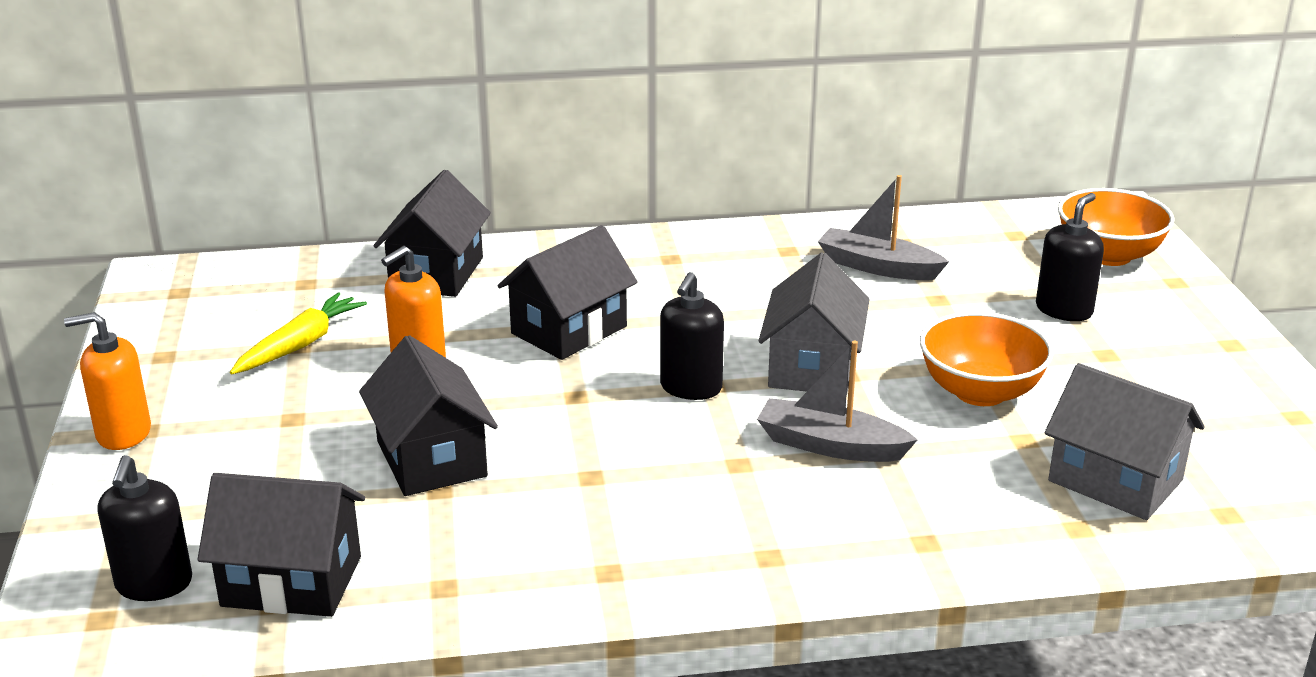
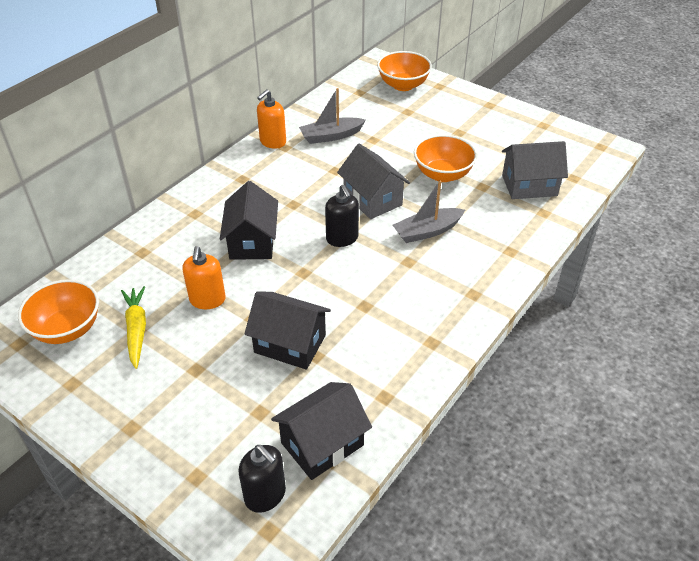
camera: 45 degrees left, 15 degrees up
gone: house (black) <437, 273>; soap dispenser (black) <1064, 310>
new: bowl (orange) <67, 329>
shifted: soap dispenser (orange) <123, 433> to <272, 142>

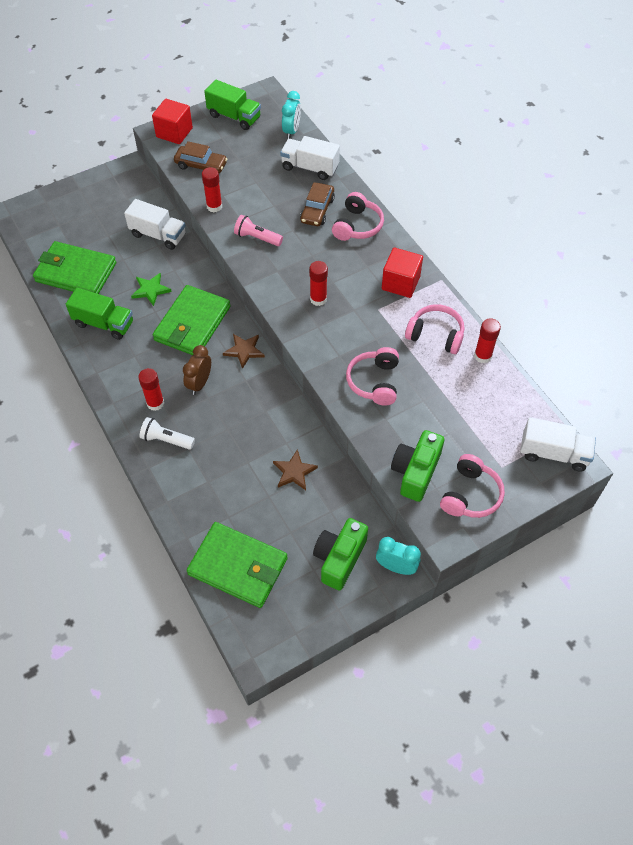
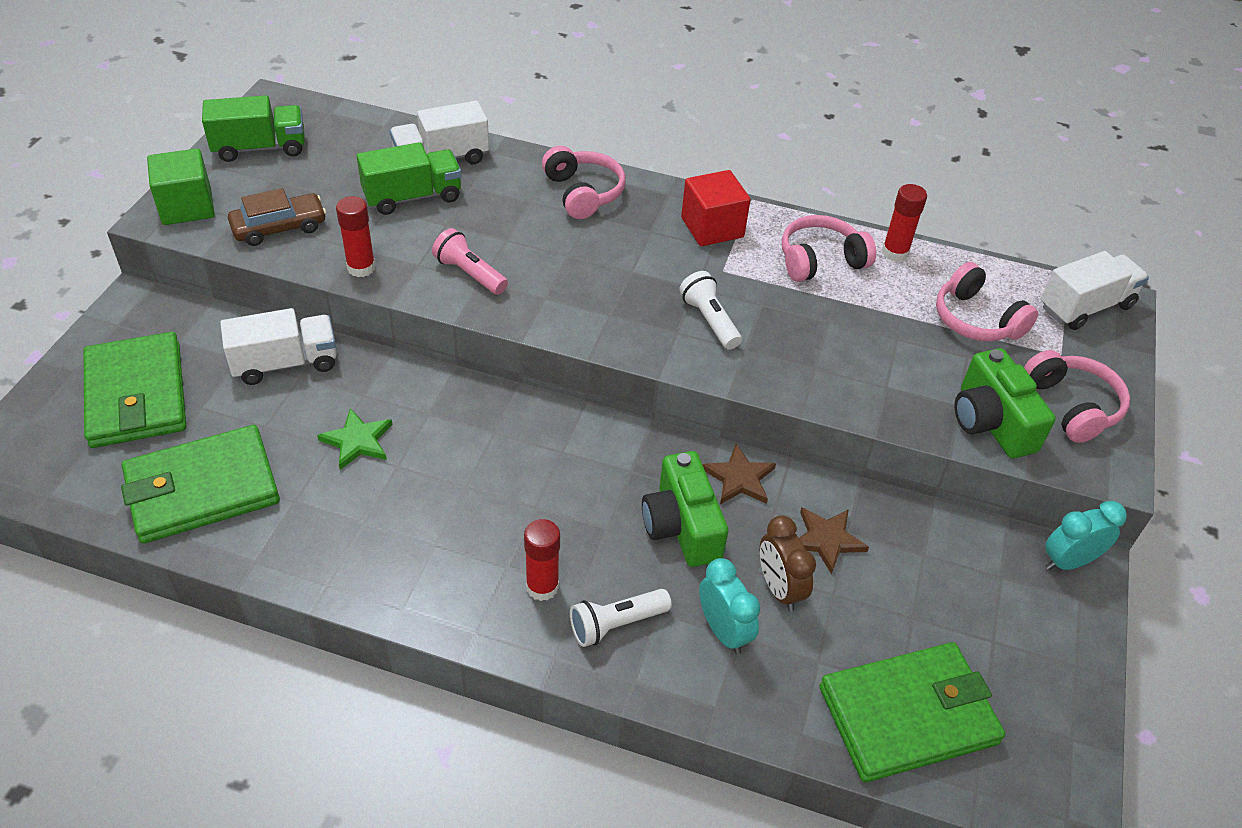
camera: 45 degrees left, 10 degrees down
gone: car (brown) <317, 210>; glue stick (red) <318, 299>
new: flashlight (white) <709, 320>
shifted: clock (turquoise) <291, 131> to <723, 631>; wallet (green) <192, 324> to <136, 395>; truck (green) <104, 323> to <412, 197>; star (brown) <244, 351> to <739, 478>; clock (brown) <200, 383> to <779, 588>; headphones (pink) <374, 382> to <976, 319>; camera (green) <339, 558> to <681, 526>
repainted: cube (red) <174, 132> to cube (green) <187, 207>
rotated: flashlight (pink) <257, 238> = <469, 274> 60 degrees clockwise

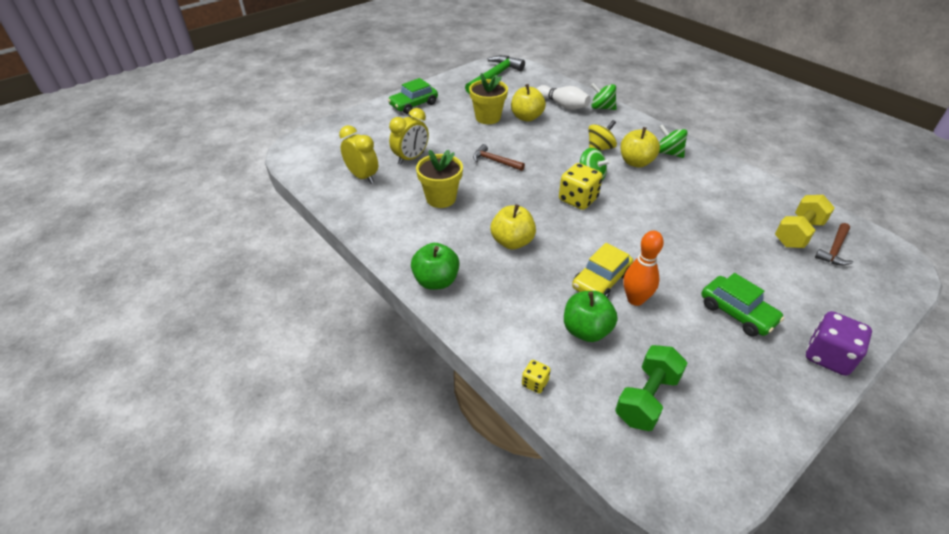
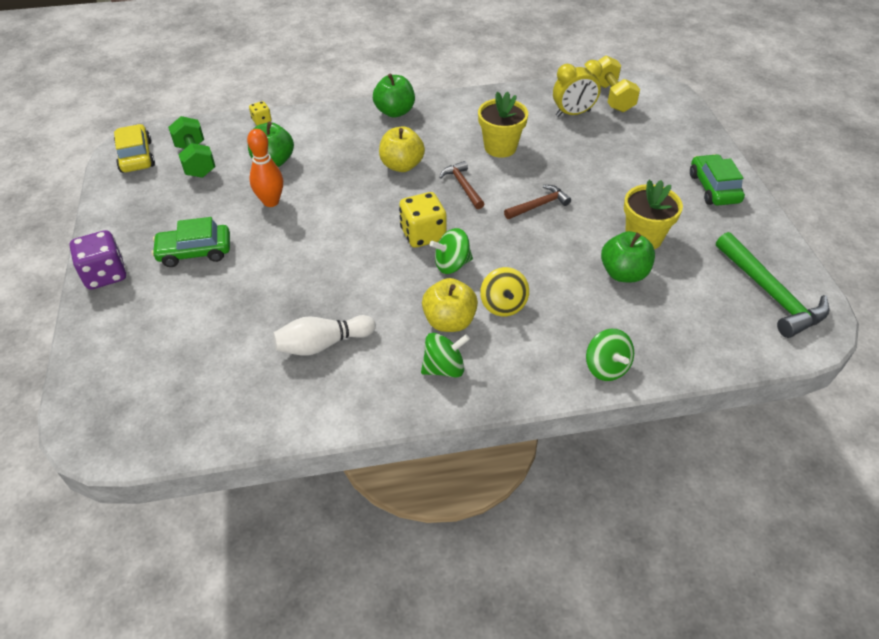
camera: 120 degrees right, 5 degrees up
gone: clock (yellow) <411, 158>
shifted: bowling pin (white) <563, 105> to <323, 344>; dumbbell (yellow) <798, 233> to <611, 97>; hammer (brown) <834, 249> to <463, 186>; car (yellow) <601, 281> to <136, 156>
repainted: apple (yellow) <526, 117> to apple (green) <623, 273>
rotated: spinning top (green) <602, 108> = <606, 367> 105 degrees clockwise

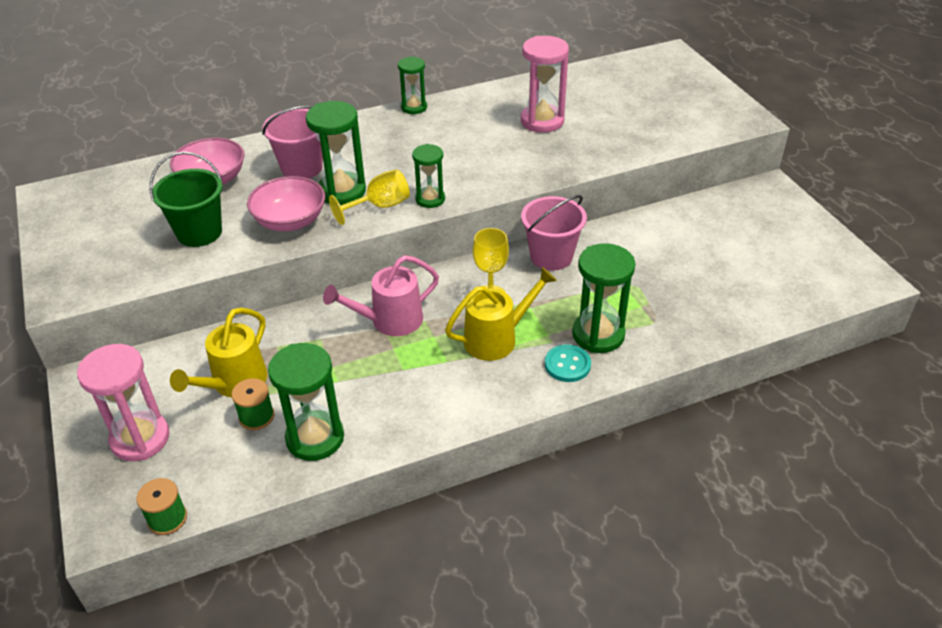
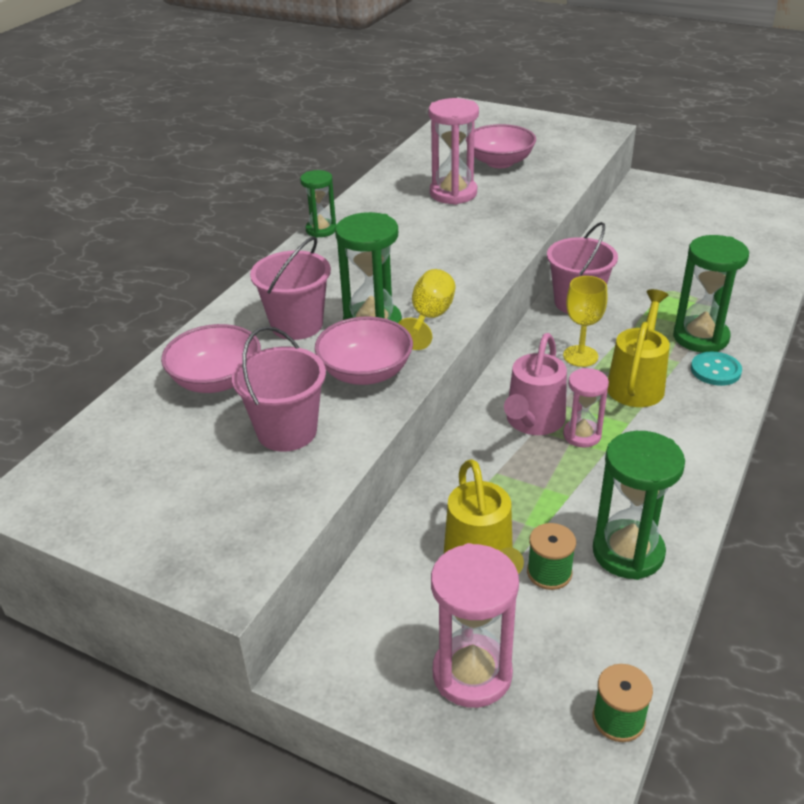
camera: 40 degrees left, 5 degrees down
gone: hourglass (green) <430, 199>
new: bowl (pink) <500, 162>; hourglass (pink) <582, 435>
repainted: bucket (green) <199, 232> to bucket (pink) <287, 431>

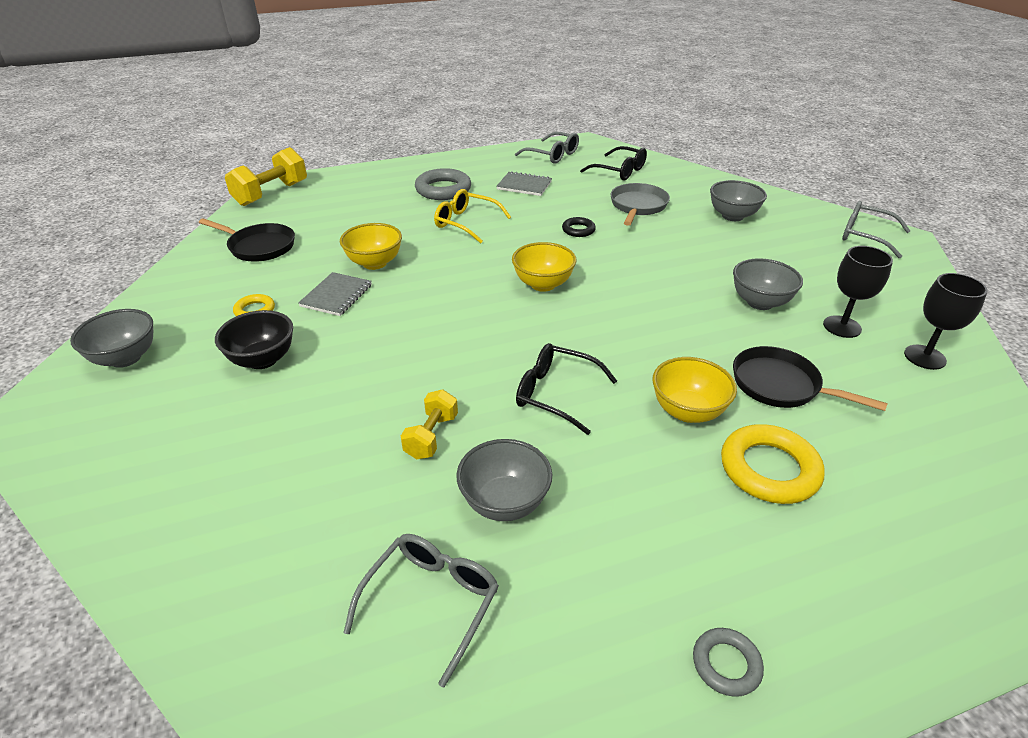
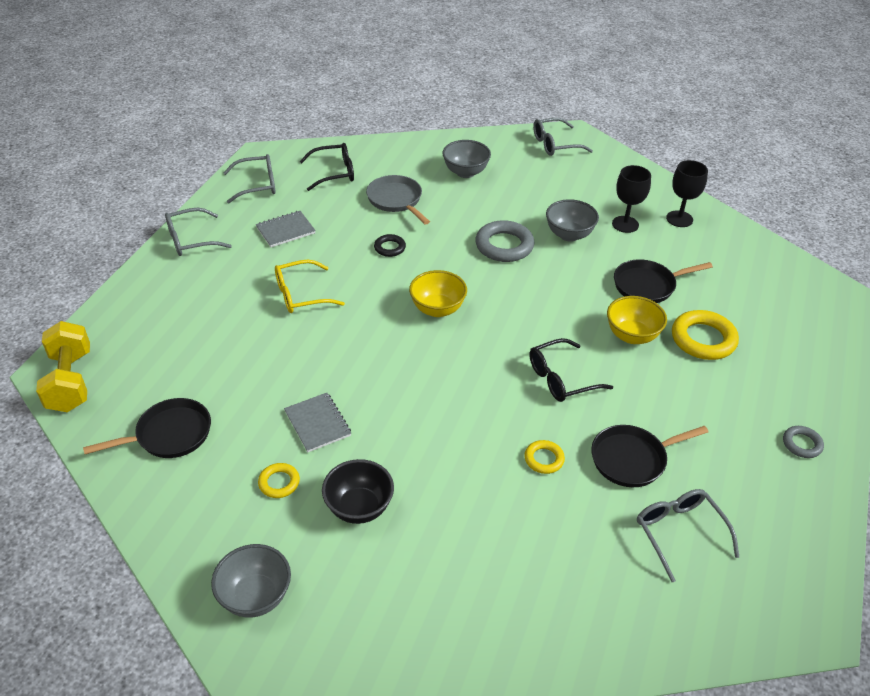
camera: 50 degrees left, 5 degrees up
gone: bowl (yellow) <374, 263>
new: glasses (grey) <191, 240>
shifted: ring (grey) <443, 189> to <504, 246>
swapped: dumbbell (yellow) <431, 436> to ring (yellow) <544, 459>; bowl (grey) <504, 502> to pan (black) <632, 459>

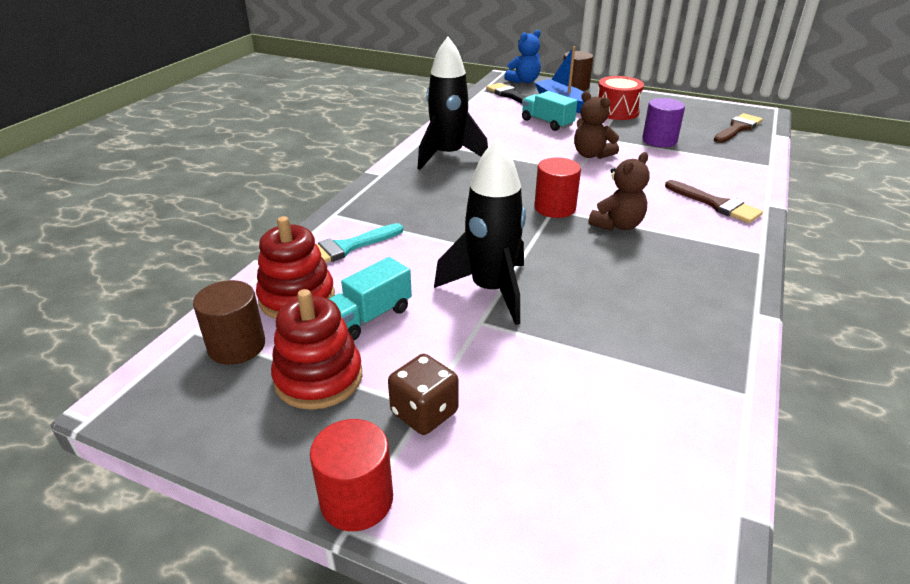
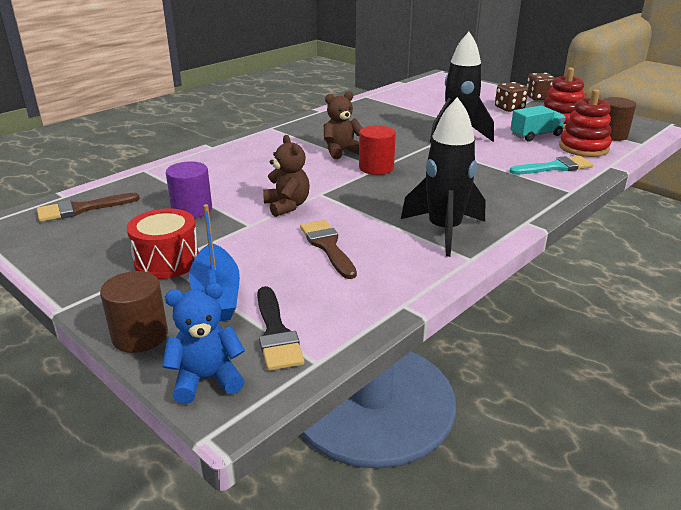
camera: 160 degrees left, 5 degrees down
gone: truck (turquoise) <547, 123>
shifted: brush (brown) <716, 204> to <327, 246>
swapped: cylinder (red) <357, 500> to dice (brown) <538, 98>

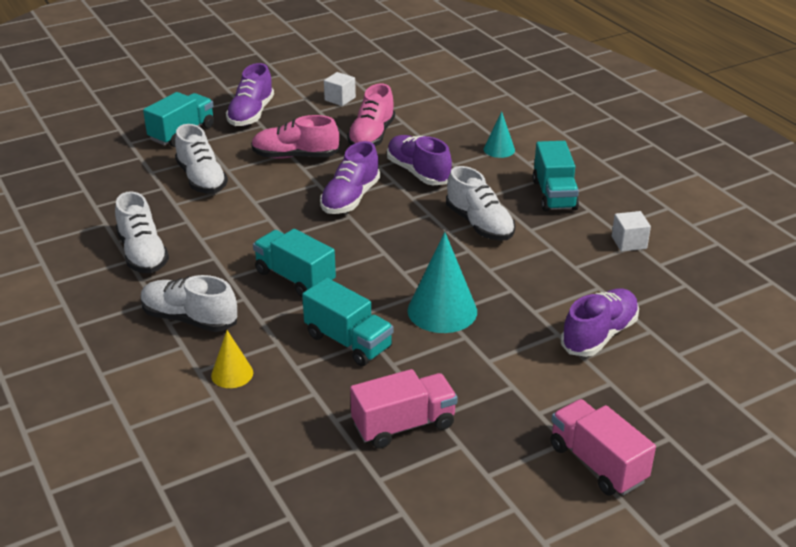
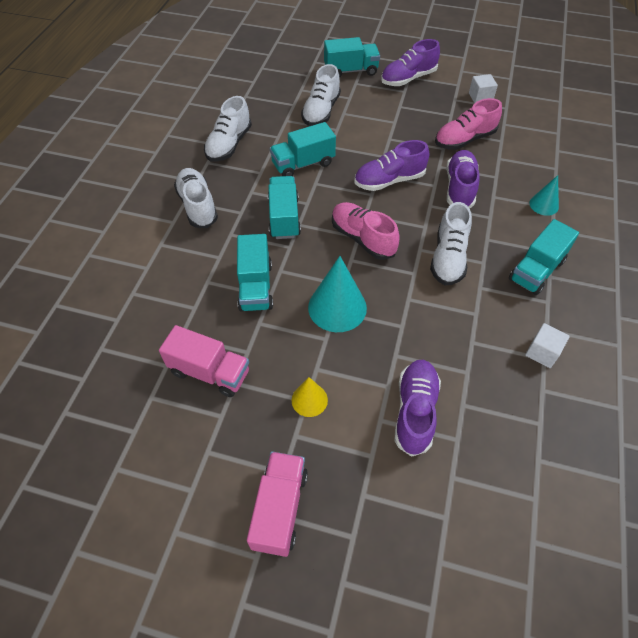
camera: 45 degrees right, 20 degrees up
new: truck (turquoise) <303, 164>
shifted: shoe (pink) <295, 156> to <362, 238>; cone (yellow) <232, 374> to <309, 400>
rotated: shoe (purple) <599, 335> = <415, 411> 75 degrees counterclockwise

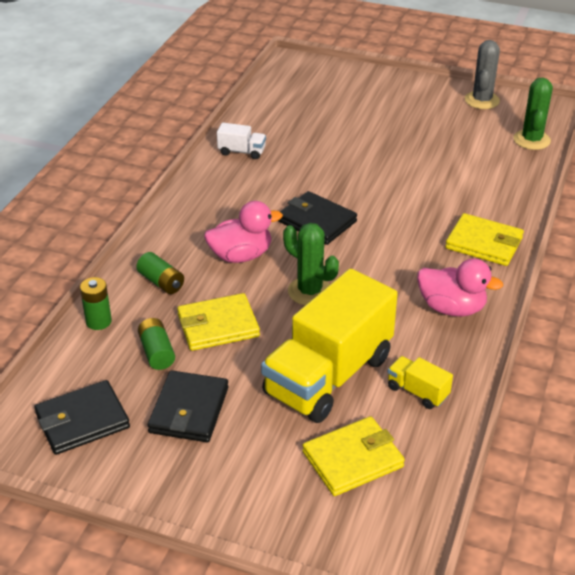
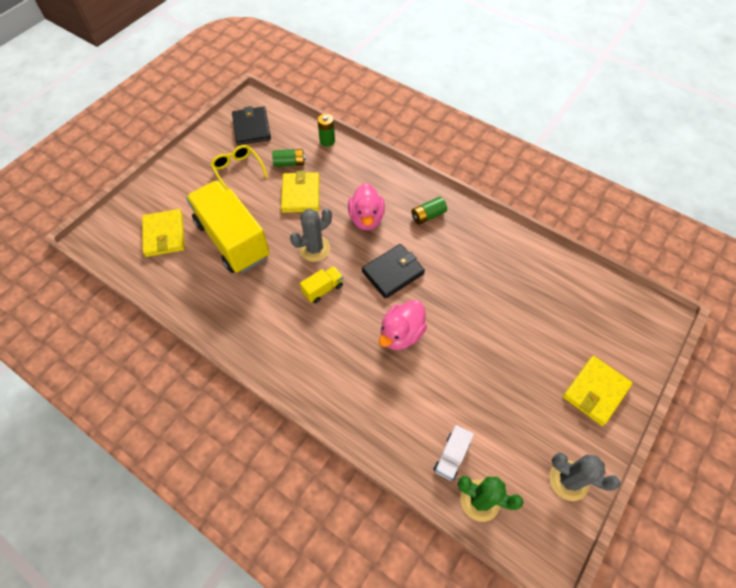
camera: 105 degrees right, 20 degrees up
shifted: truck (white) <242, 152> to <451, 456>; wallet (yellow) <484, 243> to <595, 391>; battery (green) <161, 282> to <428, 215>; duck (pink) <451, 308> to <401, 334>; truck (yellow) <417, 392> to <323, 289>
swapped: wallet (black) <189, 410> to glasses (yellow) <238, 170>
repainted: cactus (green) <310, 291> to cactus (grey) <314, 249>

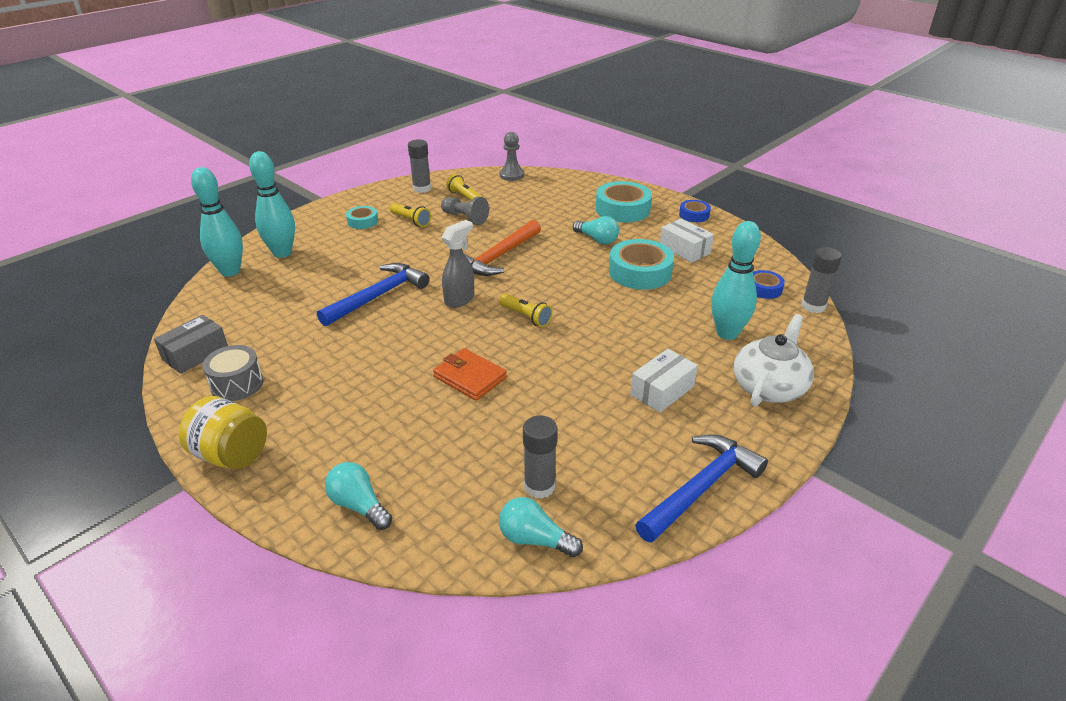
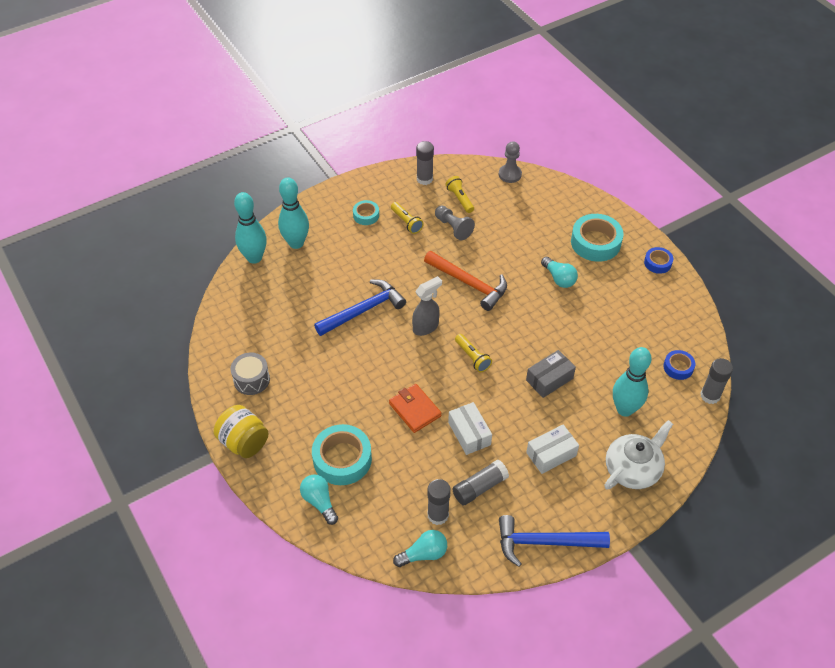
camera: 15 degrees right, 15 degrees up
new: glue stick (grey) <479, 487>
shifted: box (white) <684, 249> to <469, 433>; tape (turquoise) <640, 272> to <342, 459>; box (grey) <195, 354> to <549, 379>
rotated: hammer (orange) <498, 257> = <469, 283> 105 degrees counterclockwise; hammer (blue) <700, 488> = <545, 542> 150 degrees counterclockwise; light bulb (turquoise) <535, 539> = <423, 554> 120 degrees clockwise

